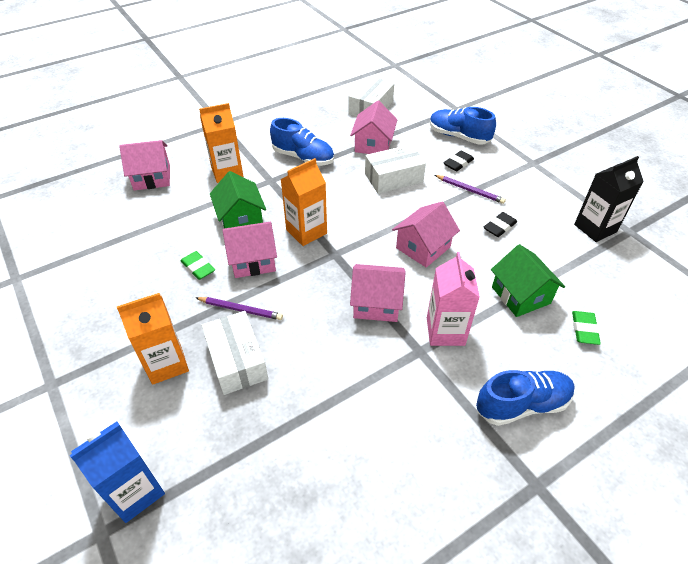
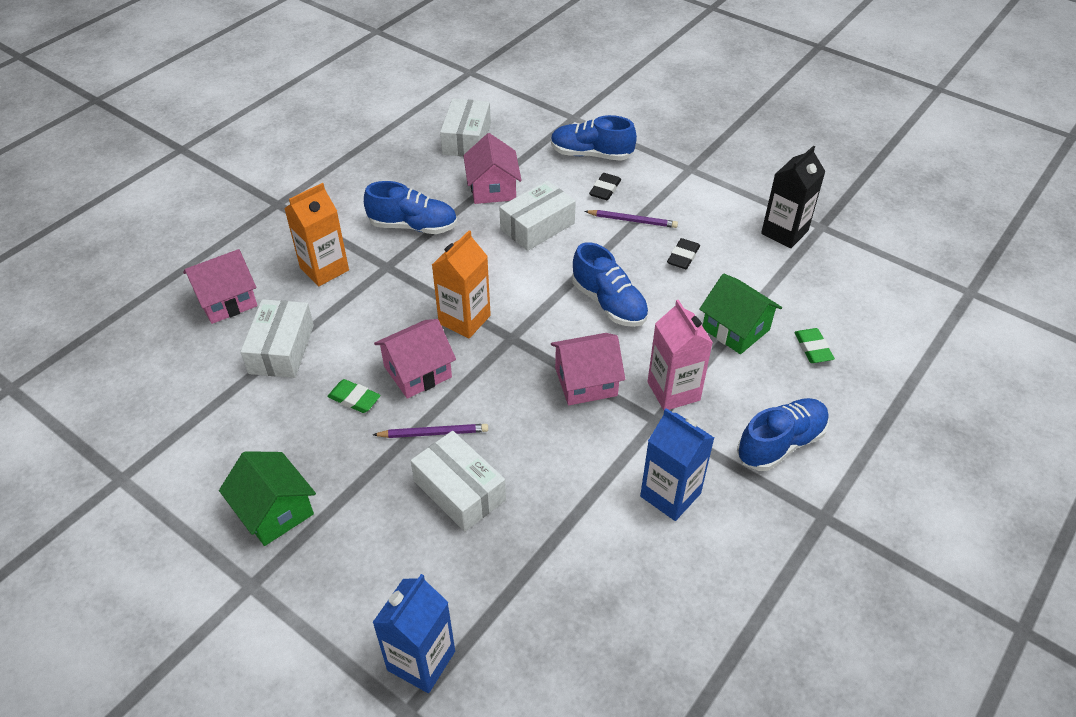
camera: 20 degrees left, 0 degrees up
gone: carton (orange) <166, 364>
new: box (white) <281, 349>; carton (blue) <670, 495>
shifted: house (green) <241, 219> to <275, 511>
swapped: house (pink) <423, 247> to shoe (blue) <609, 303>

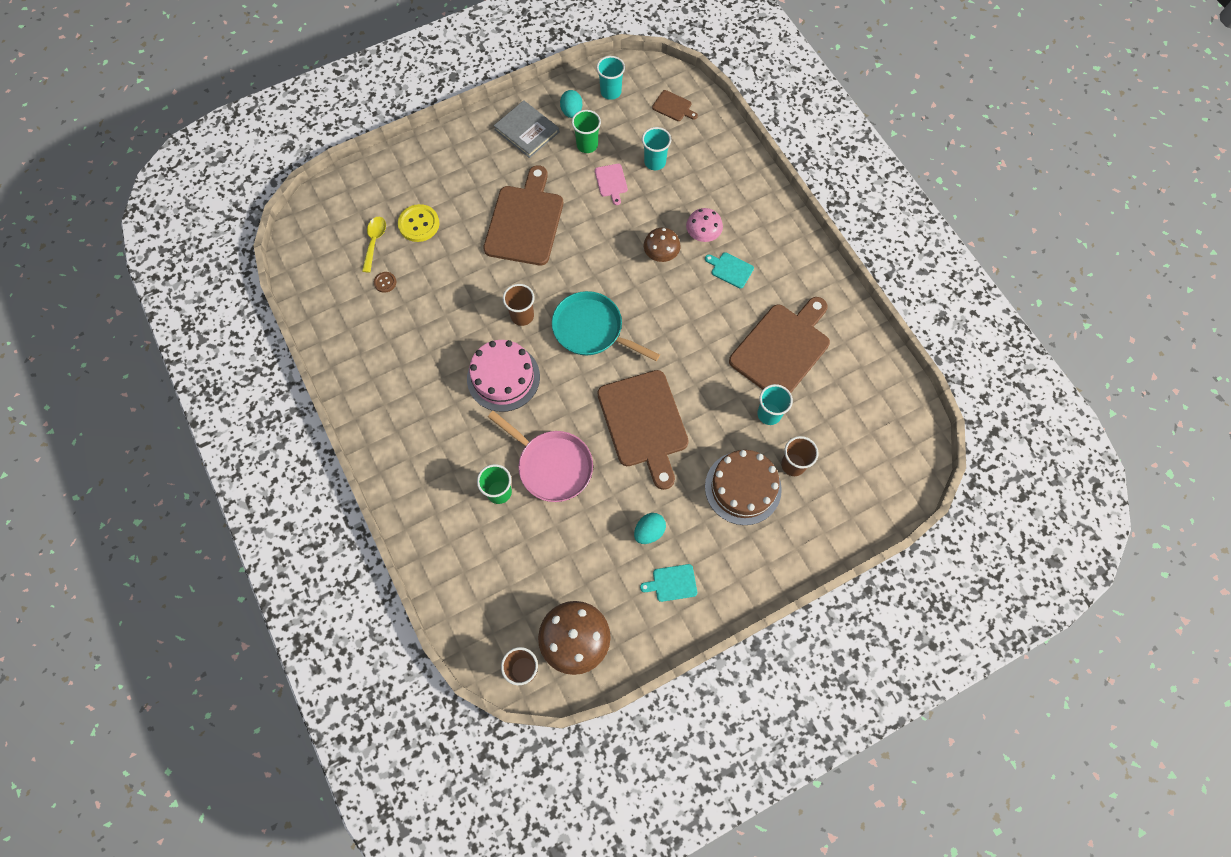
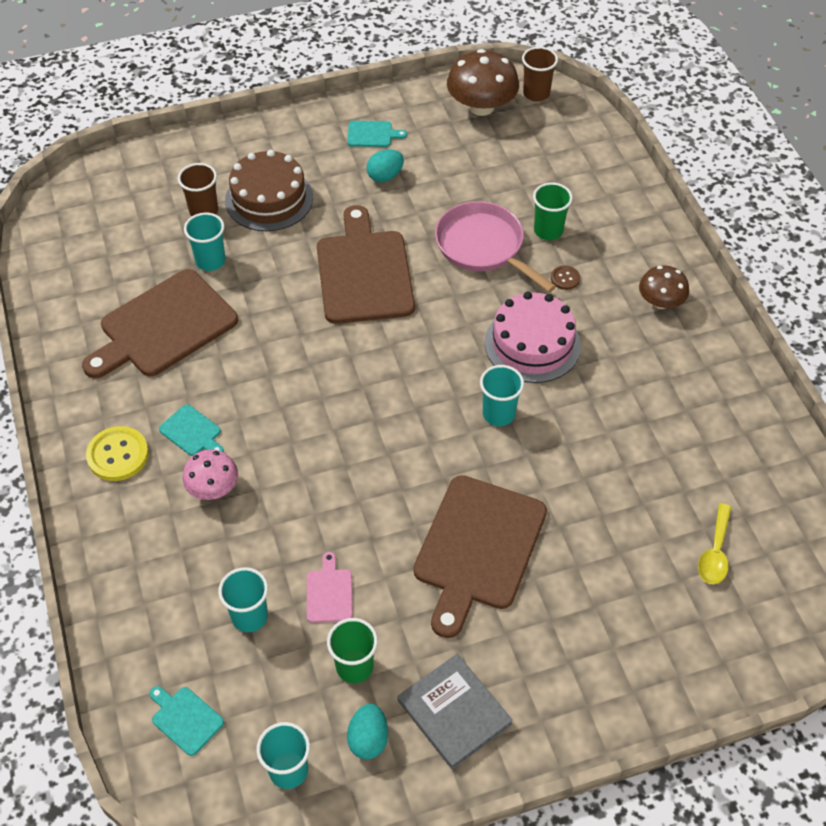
camera: 170 degrees left, 15 degrees down
gone: pan (turquoise) <591, 329>
shifted: button (yellow) <419, 224> to <118, 455>; mushroom (brown) <661, 253> to <660, 302>; button (brown) <385, 282> to <565, 278>
repainted: cutting board (brown) <673, 107> to cutting board (turquoise) <185, 719>; cup (brown) <522, 316> to cup (turquoise) <498, 414>

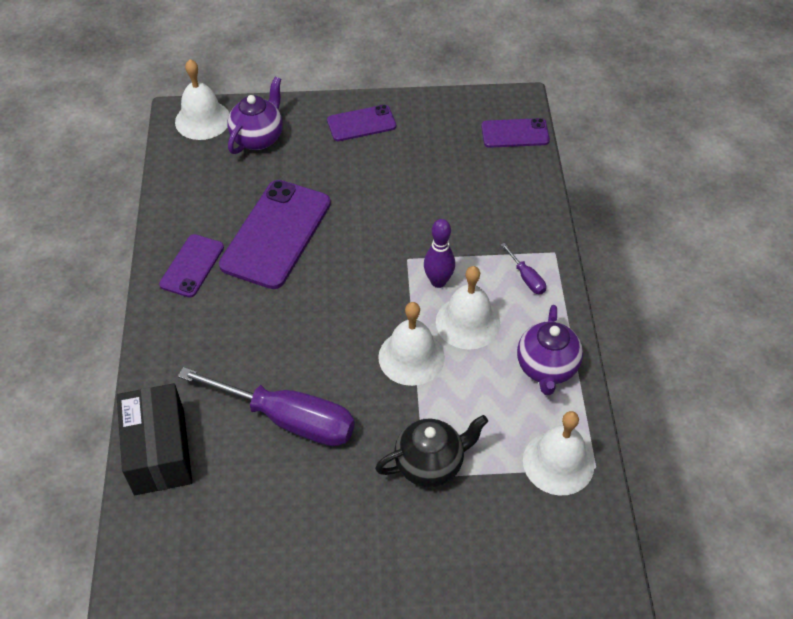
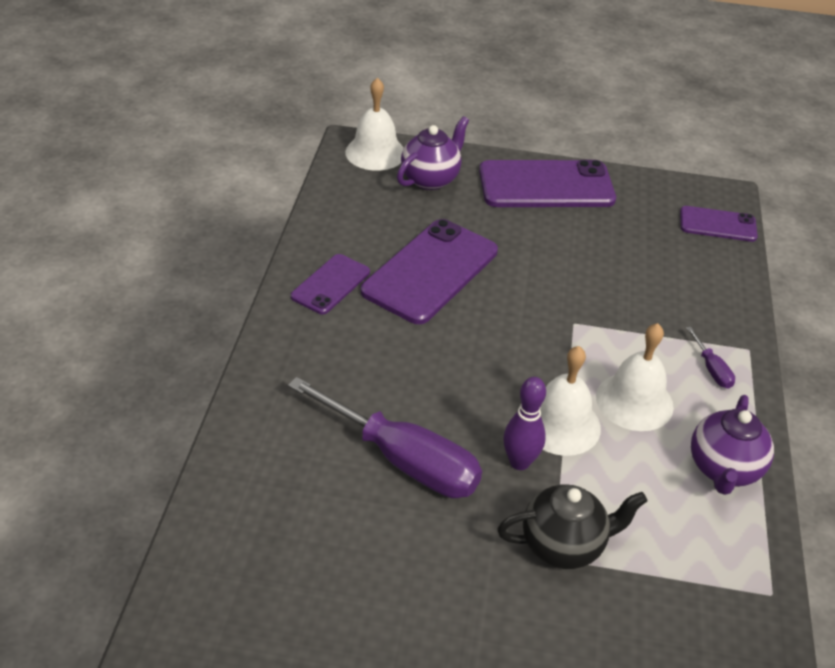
camera: 10 degrees right, 10 degrees down
gone: box (black) <159, 451>; bell (white) <558, 462>
shifted: bowling pin (purple) <438, 281> to <519, 462>
scaled: phone (purple) <361, 123> = <546, 185> x1.80

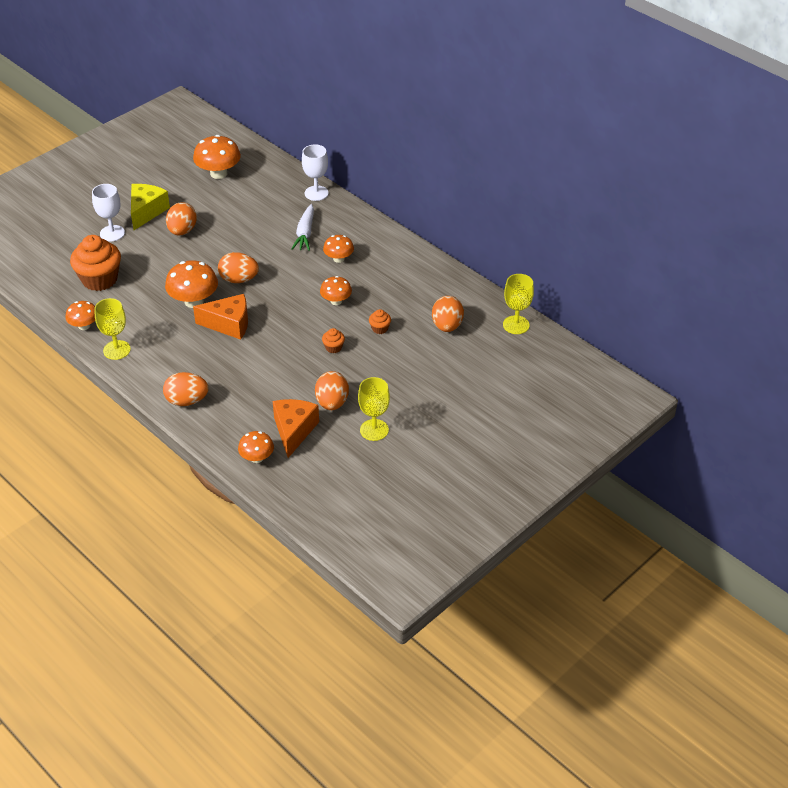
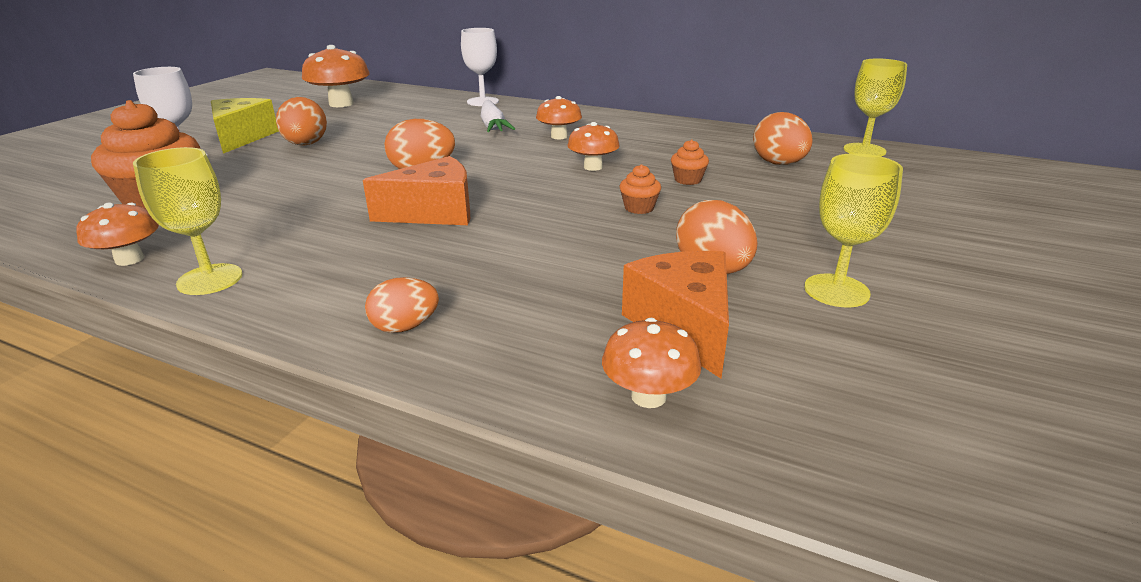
camera: 20 degrees left, 15 degrees down
gone: mushroom (orange) <194, 301>
scaled: egg (orange) <187, 401> = <405, 327> x0.66

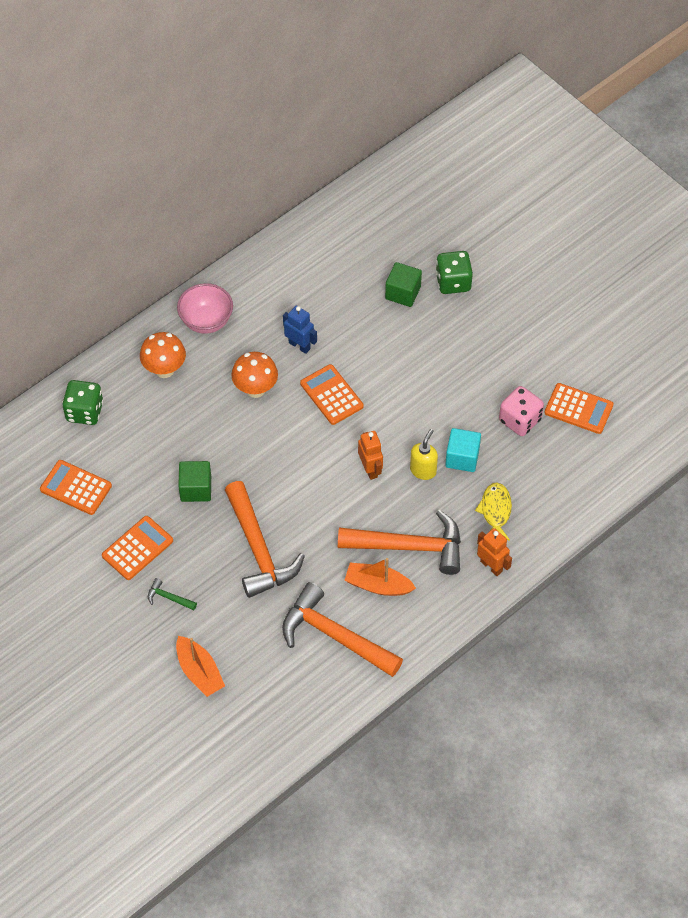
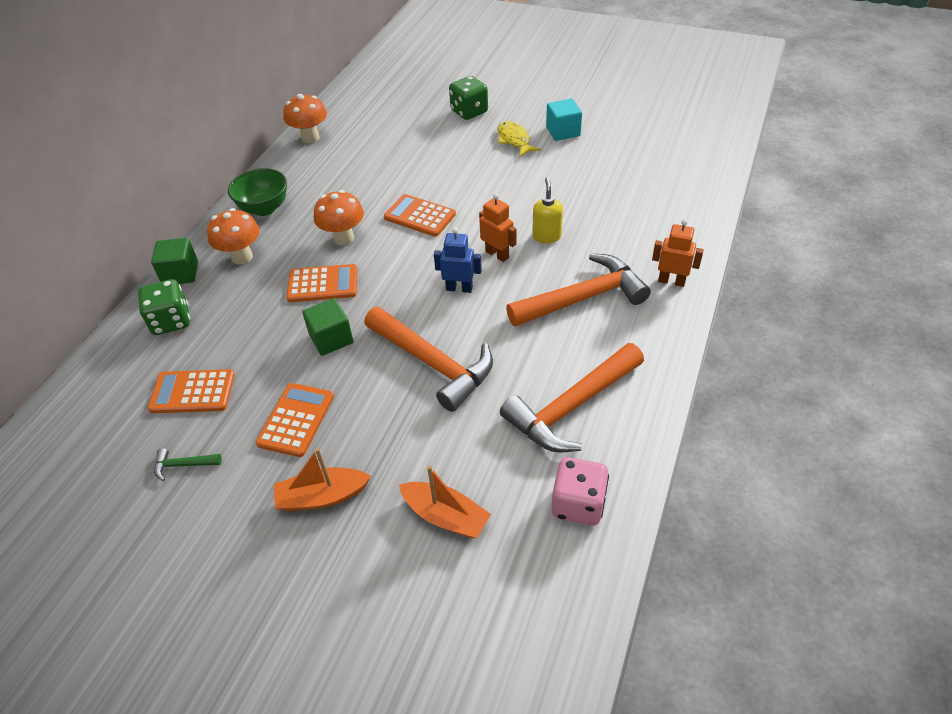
camera: 25 degrees left, 10 degrees down
new: mushroom (orange) <310, 138>
shifted: cube (green) <403, 293> to <180, 273>; robot (blue) <299, 345> to <459, 288>; calculator (orange) <578, 409> to <323, 284>; dice (pink) <520, 420> to <578, 504>; cube (turquoise) <462, 457> to <563, 131>; fish (yellow) <495, 511> to <514, 140>; boat (orange) <378, 585> to <322, 497>; hammer (green) <169, 597> to <183, 465>
repainted: bowl (pink) <206, 321> to bowl (green) <264, 208>
rotated: hammer (orange) <335, 635> = <571, 407> 45 degrees counterclockwise

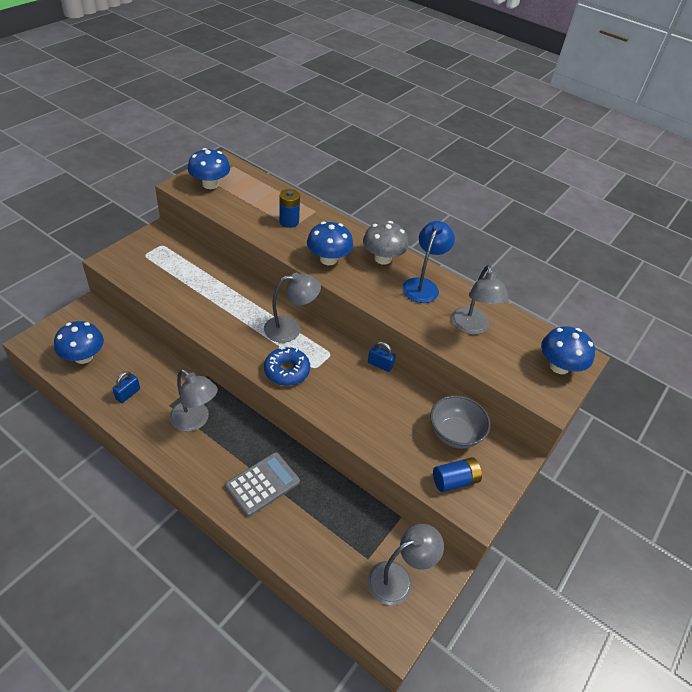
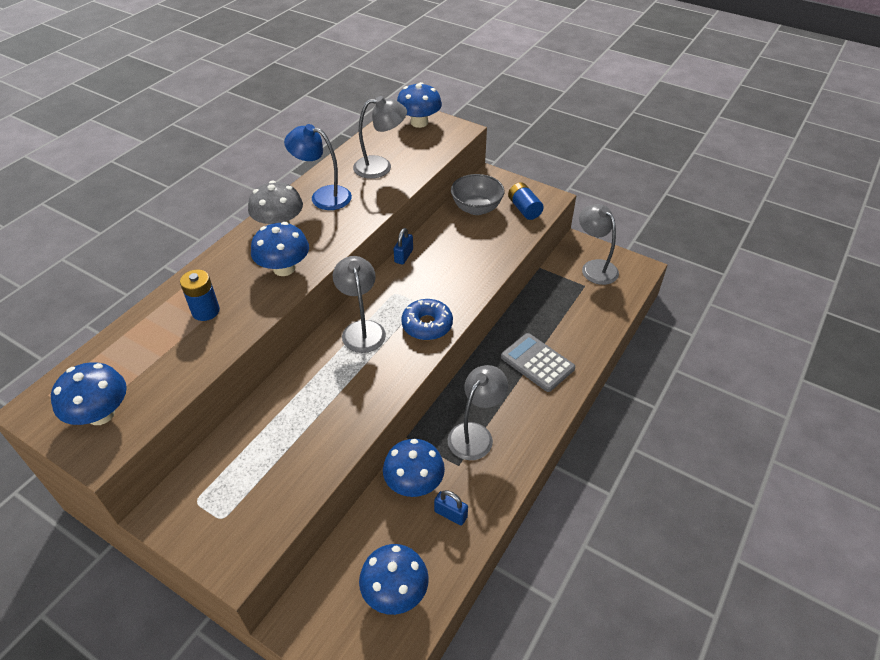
camera: 90 degrees left, 0 degrees up
new: mushroom (blue) <414, 483>

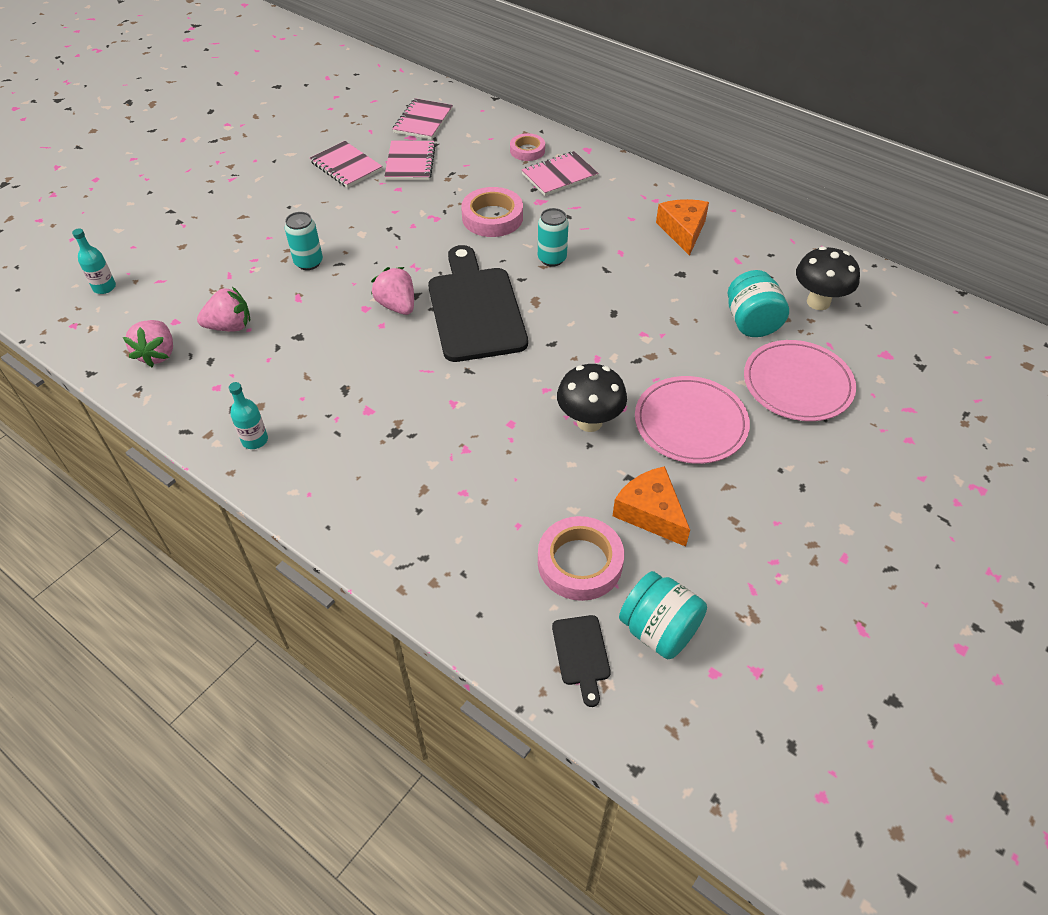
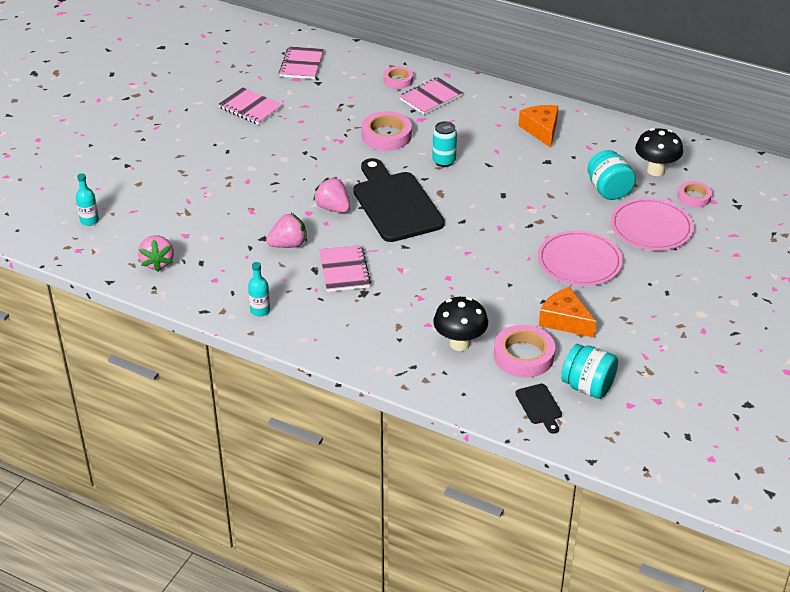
camera: 10 degrees left, 10 degrees down
gone: can (turquoise) <308, 262>
new: tape (pink) <694, 197>
shifted: notebook (pink) <410, 162> to <344, 270>; strawberry (pink) <230, 326> to <288, 244>; mushroom (black) <589, 422> to <459, 343>

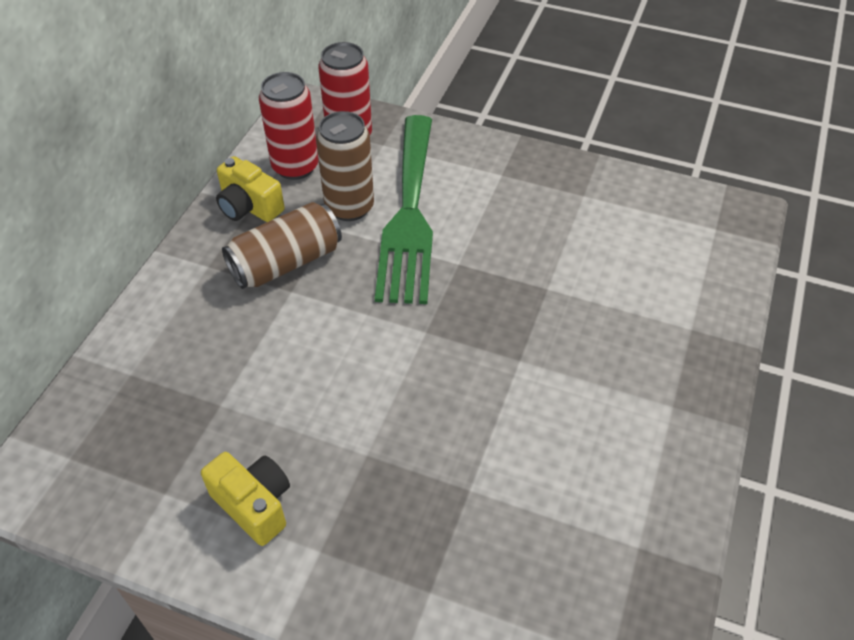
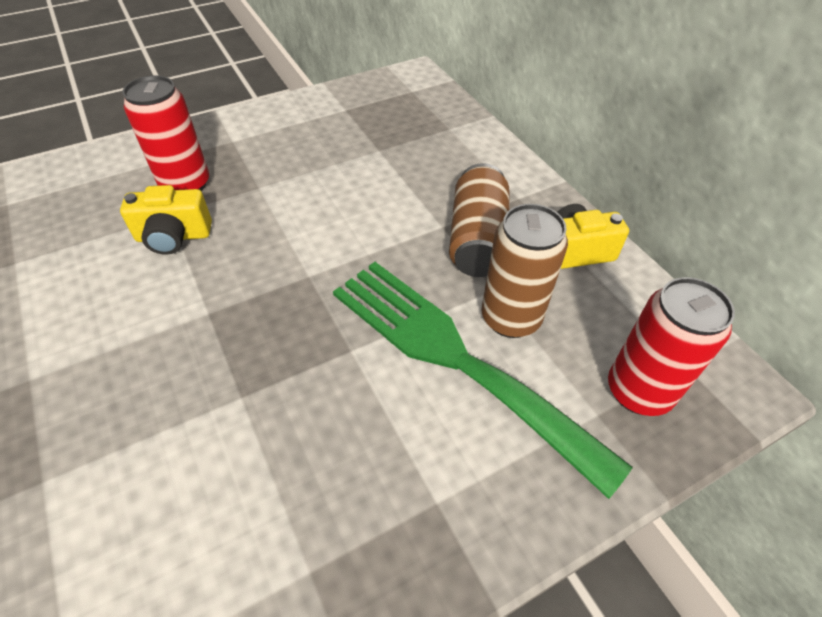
camera: 130 degrees right, 0 degrees up
shifted: can (red) <295, 167> to <186, 185>; camera (yellow) <254, 504> to <173, 236>

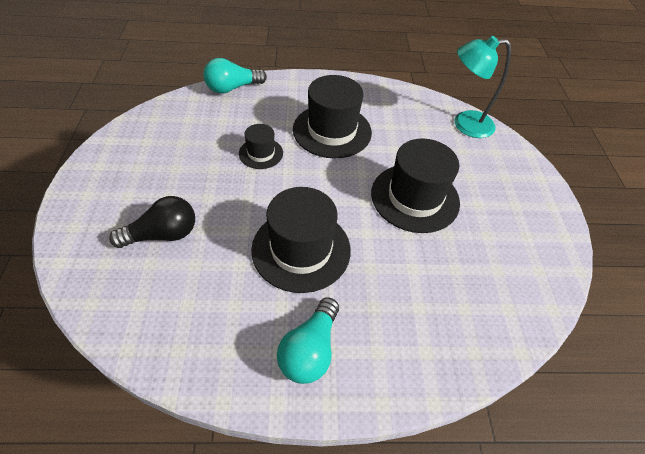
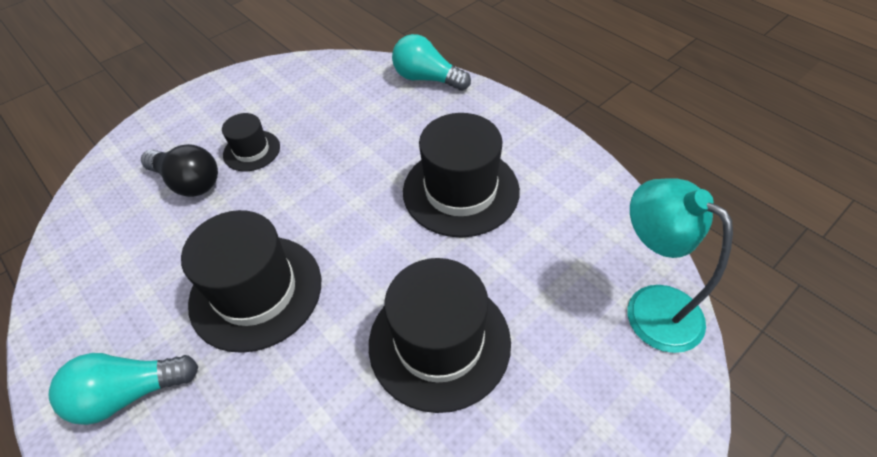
camera: 55 degrees right, 0 degrees up
shifted: hat (black) <261, 153> to <252, 151>

